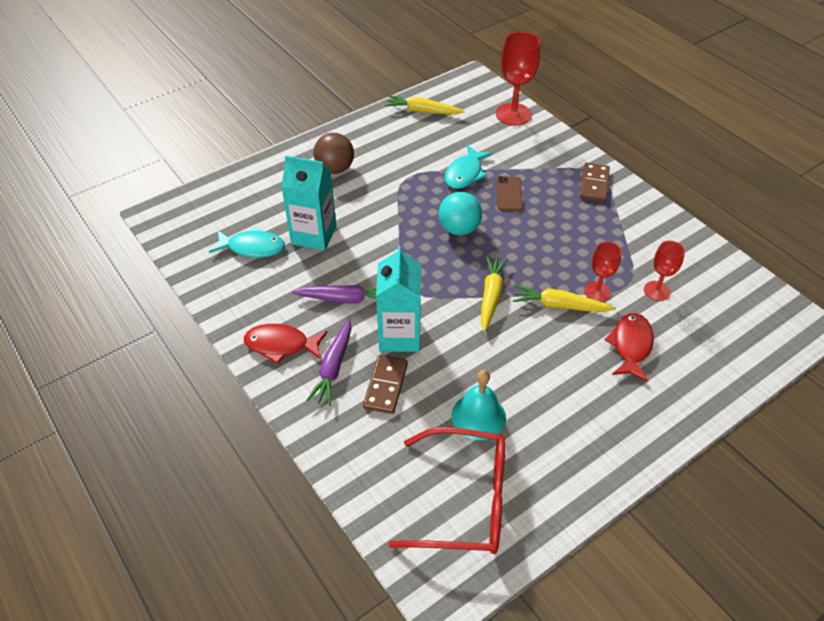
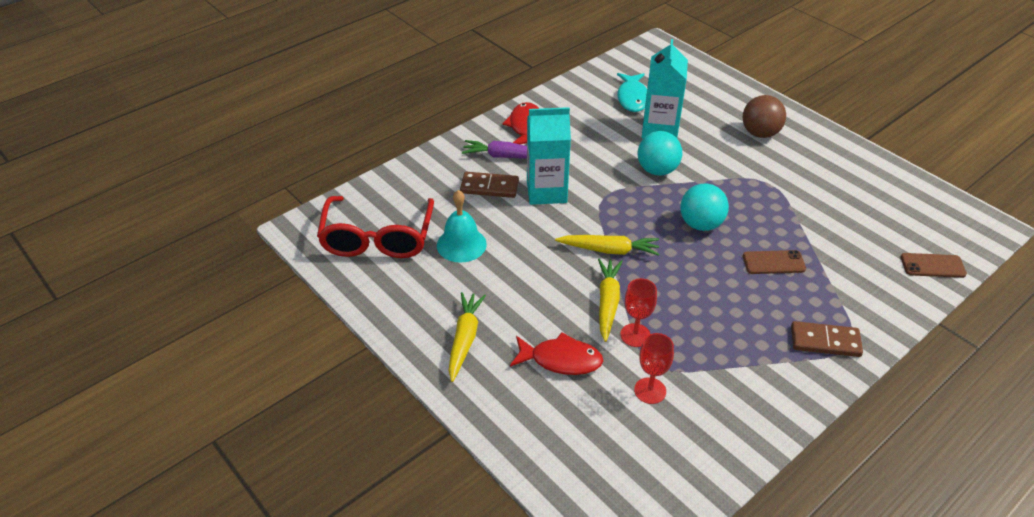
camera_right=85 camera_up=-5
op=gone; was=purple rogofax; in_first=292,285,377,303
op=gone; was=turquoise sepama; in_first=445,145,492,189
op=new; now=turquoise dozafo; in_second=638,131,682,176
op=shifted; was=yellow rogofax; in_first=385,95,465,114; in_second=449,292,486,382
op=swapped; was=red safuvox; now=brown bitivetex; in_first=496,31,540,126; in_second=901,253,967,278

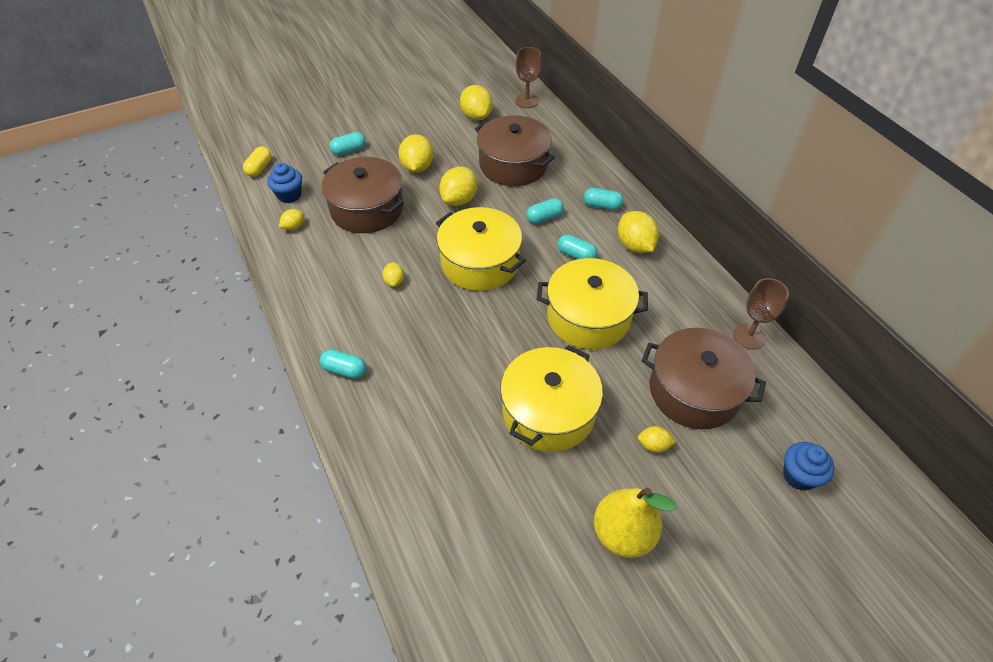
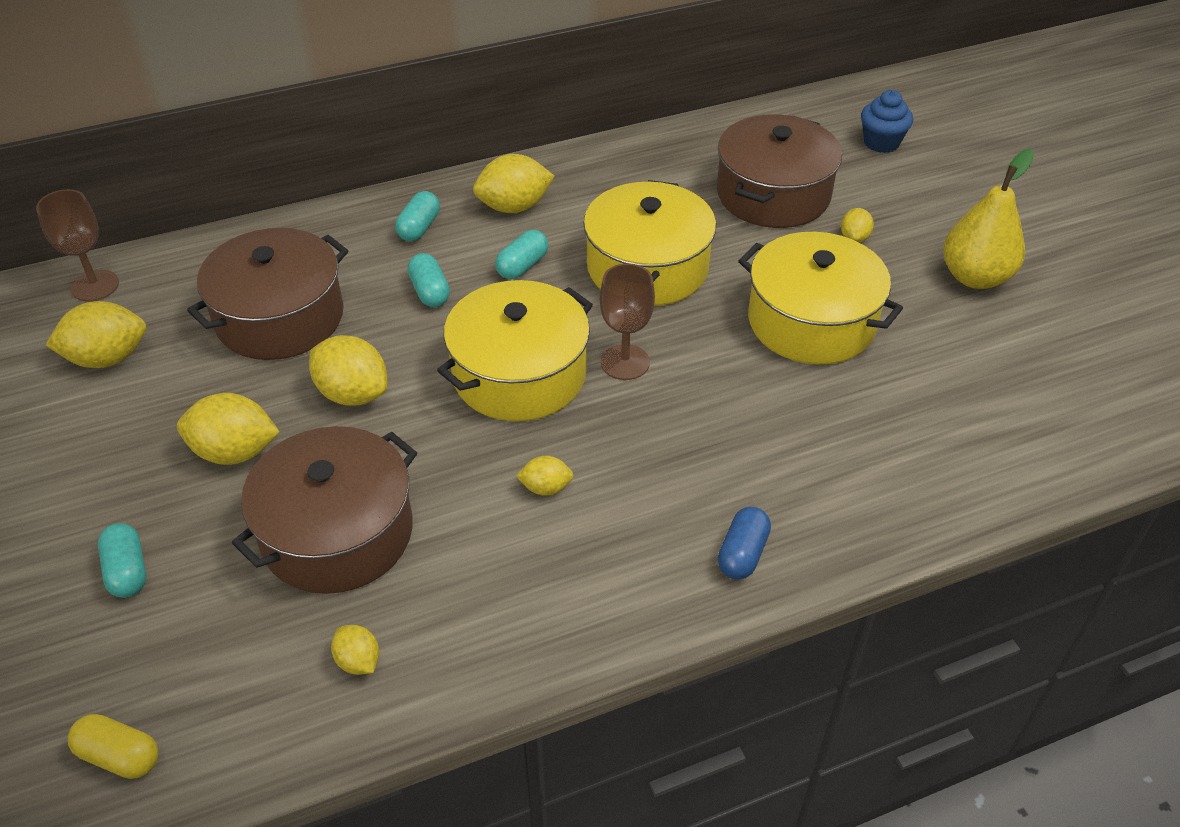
camera_right=-85 camera_up=-5
op=gone; was=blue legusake; in_first=267,163,302,203
op=shifted; was=brown safuvox; in_first=733,278,789,349; in_second=600,263,655,380
op=repainted; was=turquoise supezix; now=blue supezix; in_first=320,350,366,379; in_second=718,507,771,580

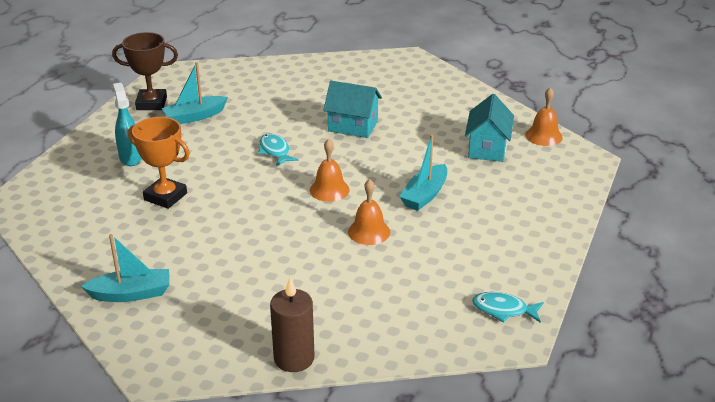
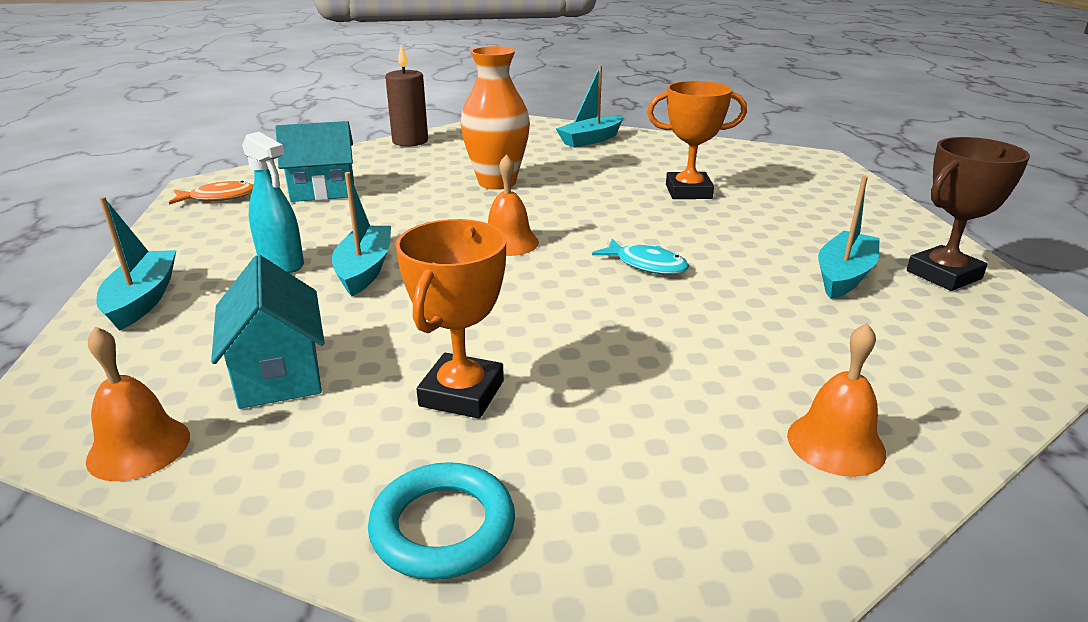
camera_right=150 camera_up=-5
op=new; now=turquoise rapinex; in_second=97,197,176,331
op=new; now=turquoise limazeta; in_second=368,462,515,580
op=new; now=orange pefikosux; in_second=395,219,506,419
op=new; now=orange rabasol; in_second=461,46,530,190
op=shifted; was=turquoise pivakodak; in_first=113,83,142,166; in_second=242,132,304,273
op=shifted; was=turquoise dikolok; in_first=323,81,382,138; in_second=275,121,354,202
op=shifted; was=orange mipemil; in_first=348,179,390,245; in_second=787,323,886,477
op=repainted; was=turquoise sepama; now=orange sepama; in_first=472,292,544,323; in_second=169,181,253,205

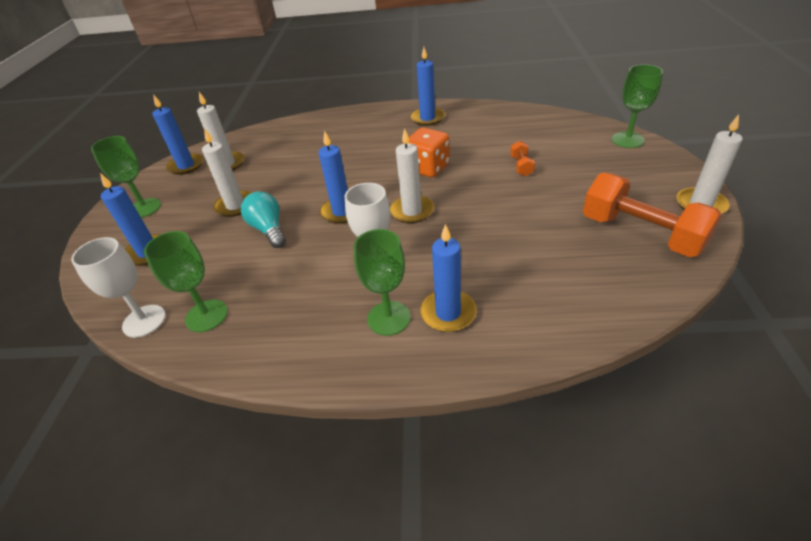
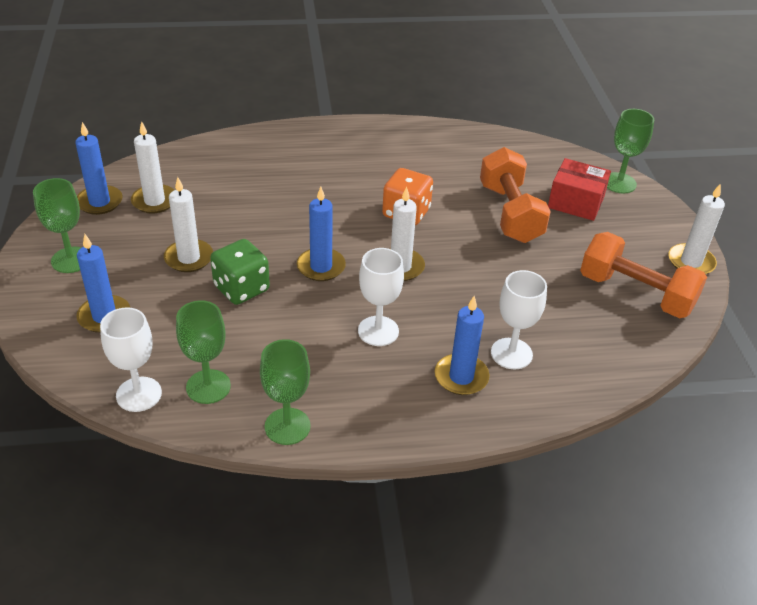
camera_right=-15 camera_up=0
op=gone; was=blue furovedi; in_first=411,47,445,126
op=new; now=white safuvox; in_second=491,270,547,369
op=new; now=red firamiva; in_second=548,158,611,221
op=shifted; was=green safuvox; in_first=354,229,411,336; in_second=260,339,311,445
op=swapped; was=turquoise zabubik; now=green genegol; in_first=241,191,286,248; in_second=210,239,270,305
op=scaled; was=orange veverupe; in_first=510,141,535,176; in_second=480,147,551,243; ratio=2.3

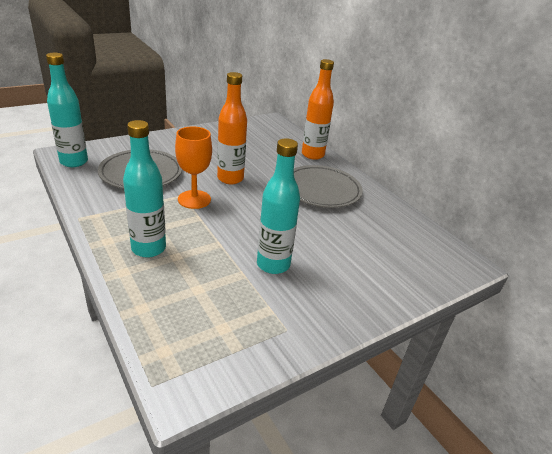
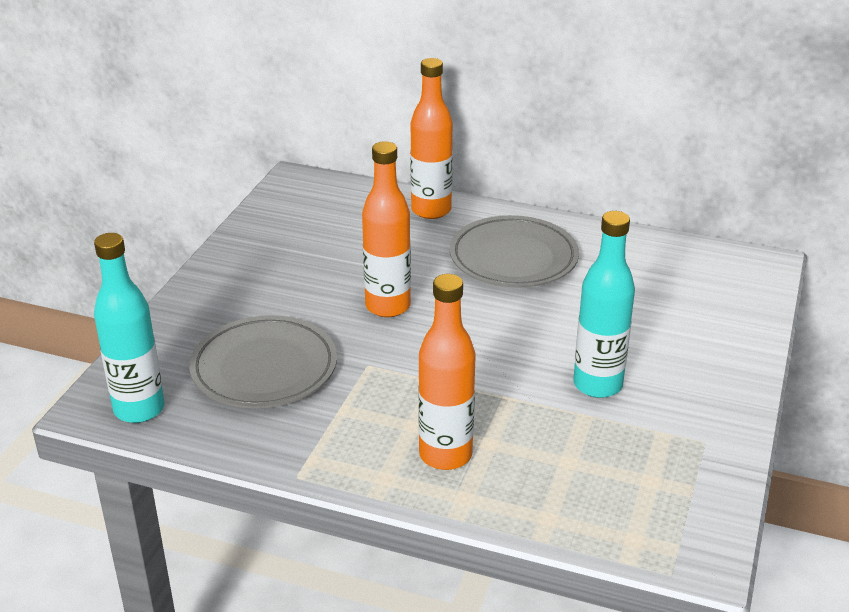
camera_right=-35 camera_up=0
op=gone; was=orange safuvox; in_first=175,127,212,209
op=repainted; was=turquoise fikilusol; now=orange fikilusol; in_first=123,120,166,258; in_second=418,274,476,470

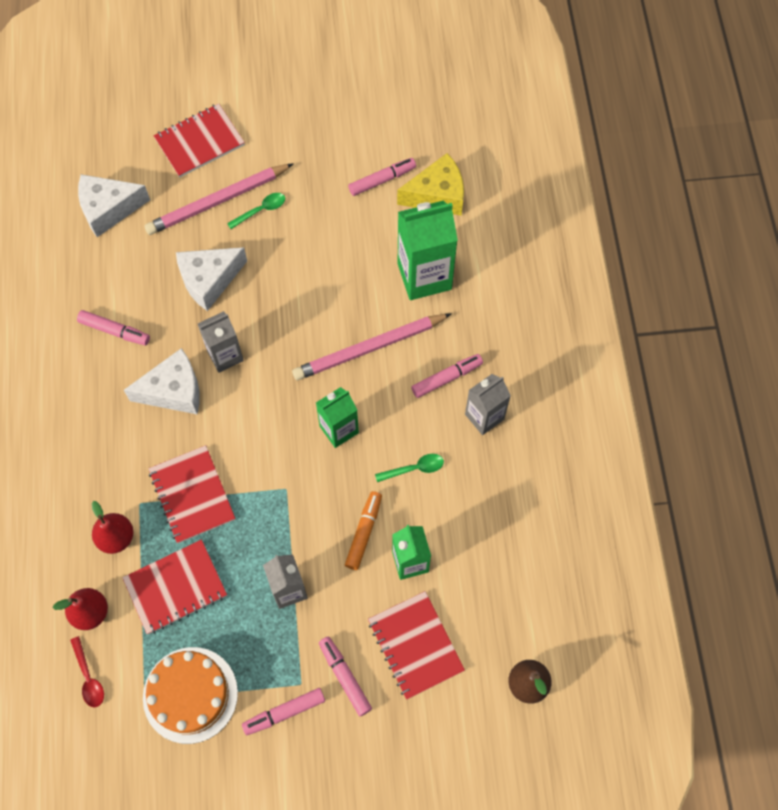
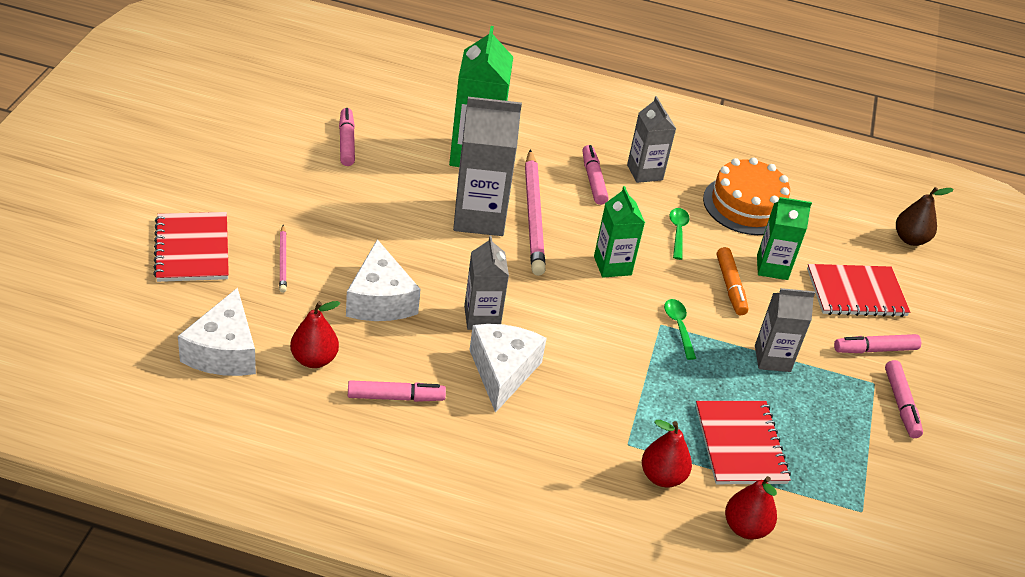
camera_right=-75 camera_up=-25
op=gone; was=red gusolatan; in_first=70,636,104,708
op=gone; was=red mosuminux; in_first=148,445,235,543
op=gone; was=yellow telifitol; in_first=397,153,464,216
op=new; now=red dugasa; in_second=290,301,340,368
op=new; now=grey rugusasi; in_second=453,97,522,236
op=shifted; was=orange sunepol; in_first=143,647,238,744; in_second=703,157,790,235
op=shifted; was=green gusolatan; in_first=227,193,285,229; in_second=664,299,696,360
op=rotated; was=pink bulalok; in_first=77,310,150,346; in_second=348,380,446,402; clockwise=45
op=rotated; was=orange bulalok; in_first=345,491,382,570; in_second=717,247,748,315; clockwise=-135
op=scaled; was=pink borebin; in_first=144,163,294,235; in_second=279,225,287,293; ratio=0.48

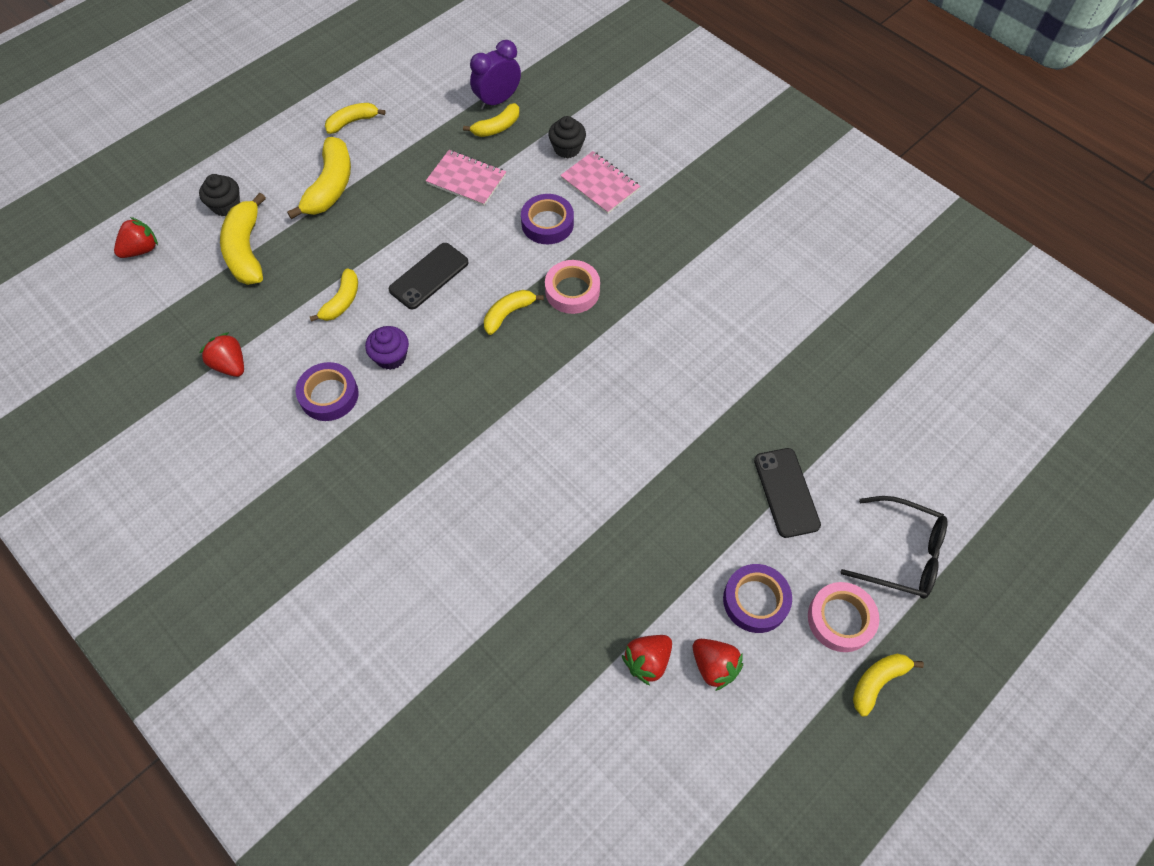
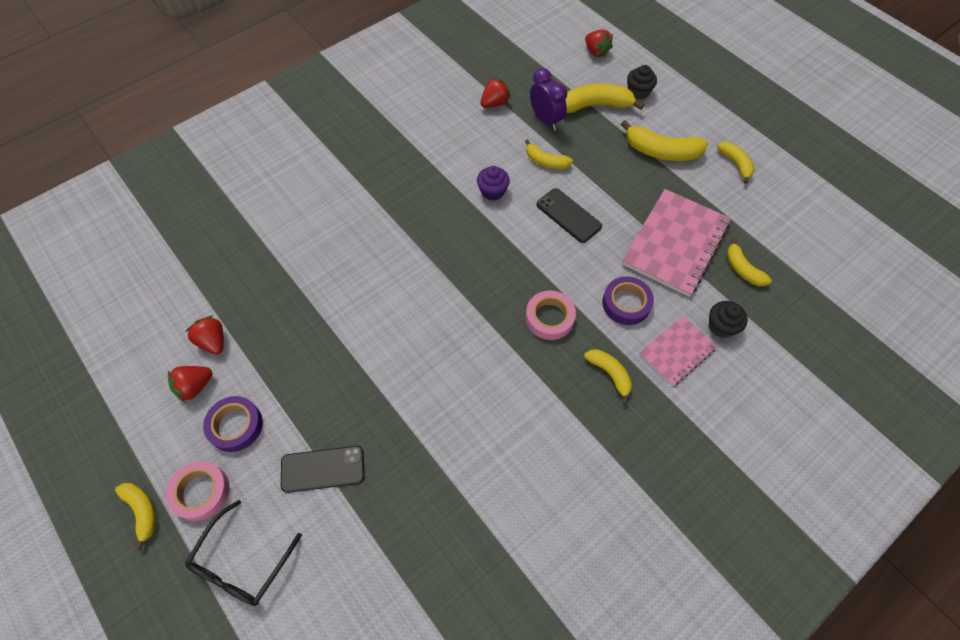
camera_right=95 camera_up=0
op=gone; was=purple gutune; in_first=296,362,359,421
op=shifted; was=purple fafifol; in_first=470,40,521,110; in_second=530,68,567,131
op=shifted; was=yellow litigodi; in_first=484,290,544,335; in_second=584,349,632,404
op=scaled; was=pink mosuminux; in_first=426,150,506,206; in_second=622,189,731,297; ratio=1.75

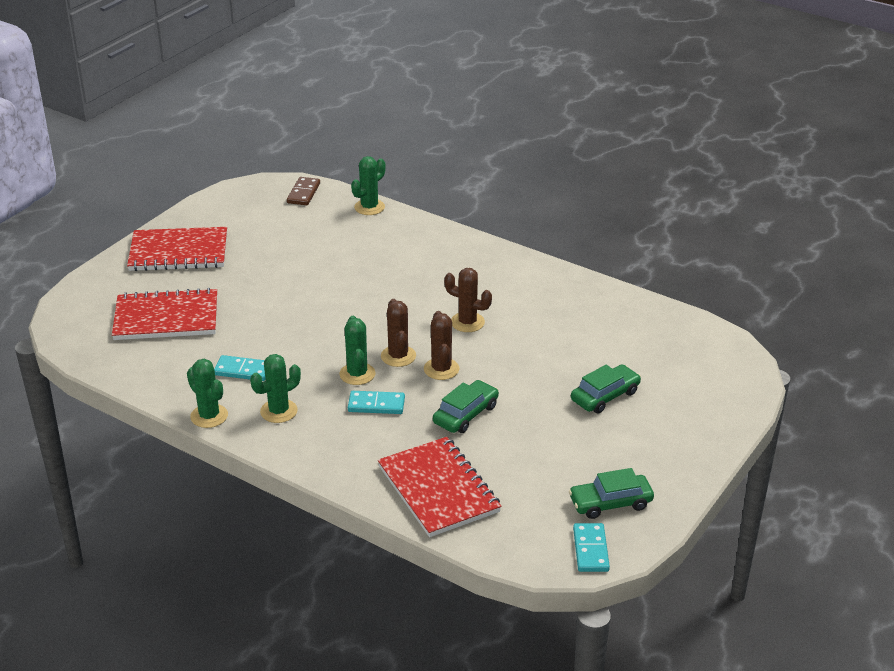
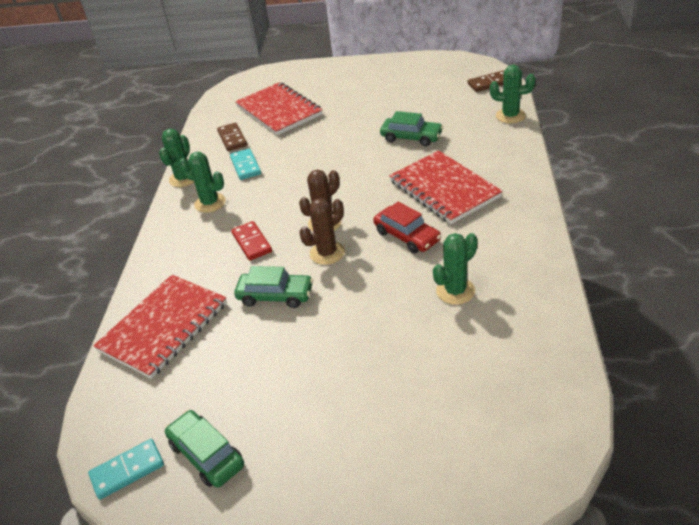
camera_right=65 camera_up=5
op=new; now=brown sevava; in_second=217,123,247,151
op=shifted; was=red mosuminux; in_first=127,227,227,271; in_second=389,151,503,224
op=shifted; was=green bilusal; in_first=339,316,375,385; in_second=433,233,478,305
op=shifted; was=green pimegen; in_first=571,364,641,414; in_second=380,111,443,146
op=swapped; was=brown bilusal; now=red pimegen; in_first=444,268,492,332; in_second=373,202,441,253
op=repainted; was=turquoise sevava; now=red sevava; in_first=348,391,405,414; in_second=231,221,272,261

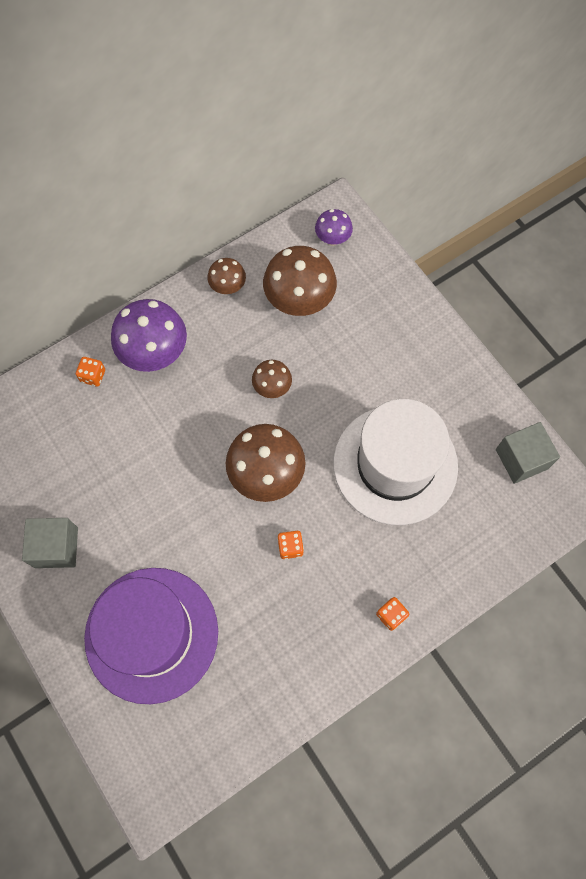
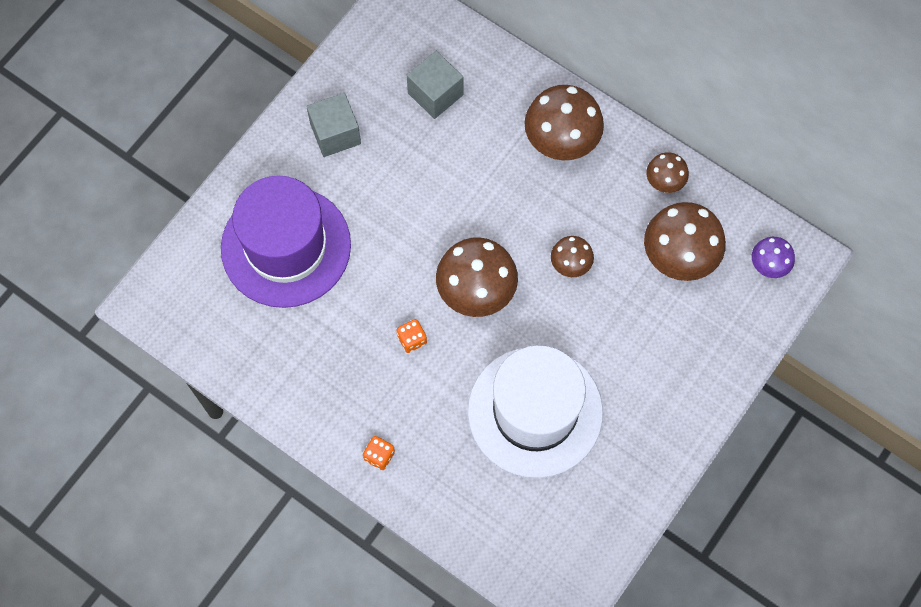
camera_right=70 camera_up=0
op=gone; was=orange genegol; in_first=76,357,105,387
op=shifted; was=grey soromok; in_first=496,422,560,484; in_second=407,51,463,119
op=repainted; was=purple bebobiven; now=brown bebobiven; in_first=111,299,187,372; in_second=524,85,604,161

